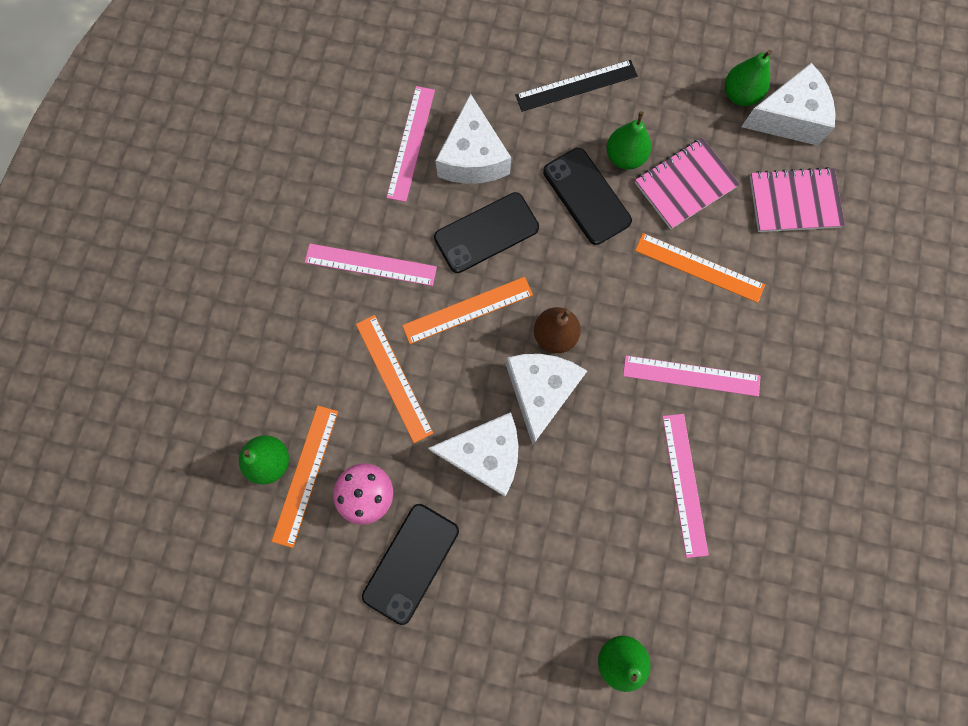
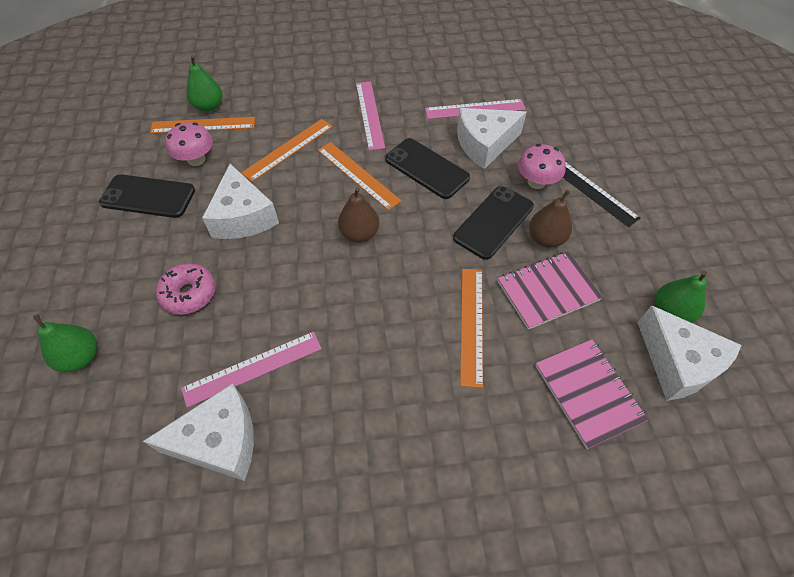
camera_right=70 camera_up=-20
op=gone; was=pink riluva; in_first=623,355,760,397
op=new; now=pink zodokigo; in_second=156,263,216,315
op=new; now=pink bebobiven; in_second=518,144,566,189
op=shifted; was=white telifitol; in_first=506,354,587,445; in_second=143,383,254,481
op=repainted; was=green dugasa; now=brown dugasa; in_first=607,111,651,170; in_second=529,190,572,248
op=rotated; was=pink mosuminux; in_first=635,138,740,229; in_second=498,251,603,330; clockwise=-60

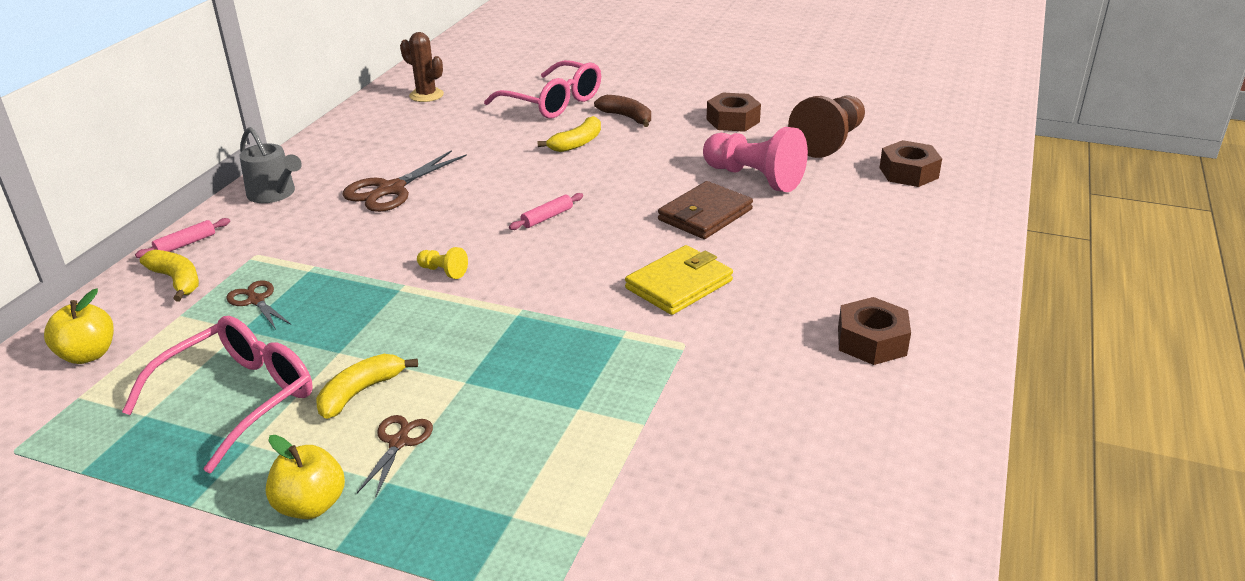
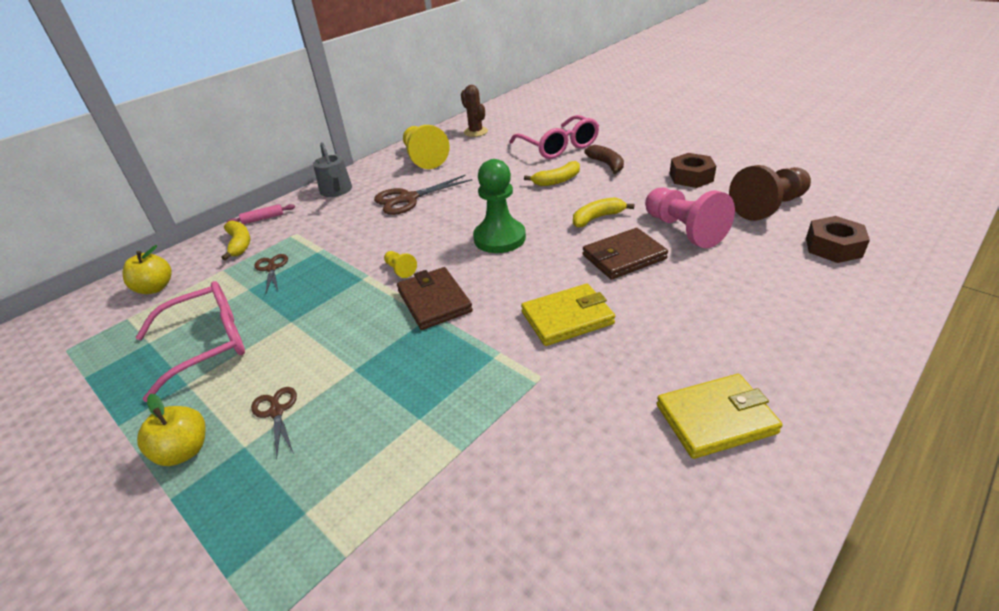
camera_right=25 camera_up=5
op=new; now=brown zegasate; in_second=397,267,473,330
op=new; now=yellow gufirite; in_second=403,125,450,169
op=shifted; was=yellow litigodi; in_first=316,354,418,419; in_second=573,197,635,228
op=swapped; was=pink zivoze; now=green gufirite; in_first=509,193,583,230; in_second=473,159,526,253
op=swapped; was=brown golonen; now=yellow zegasate; in_first=838,297,911,365; in_second=656,374,783,459
op=rotated; was=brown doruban; in_first=357,415,433,498; in_second=251,387,297,459; clockwise=-60

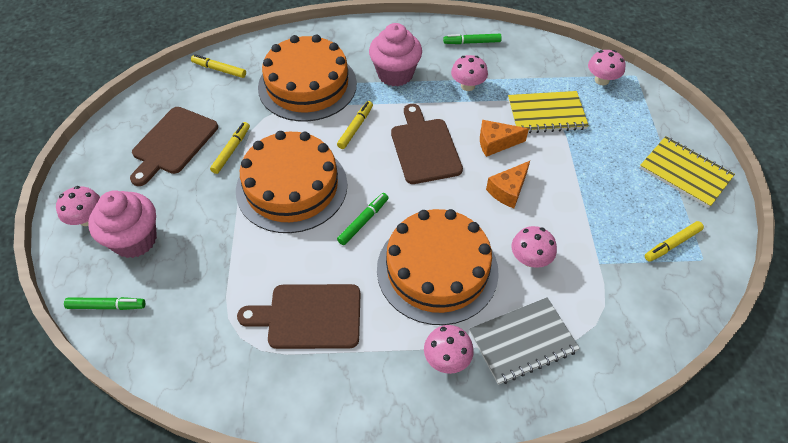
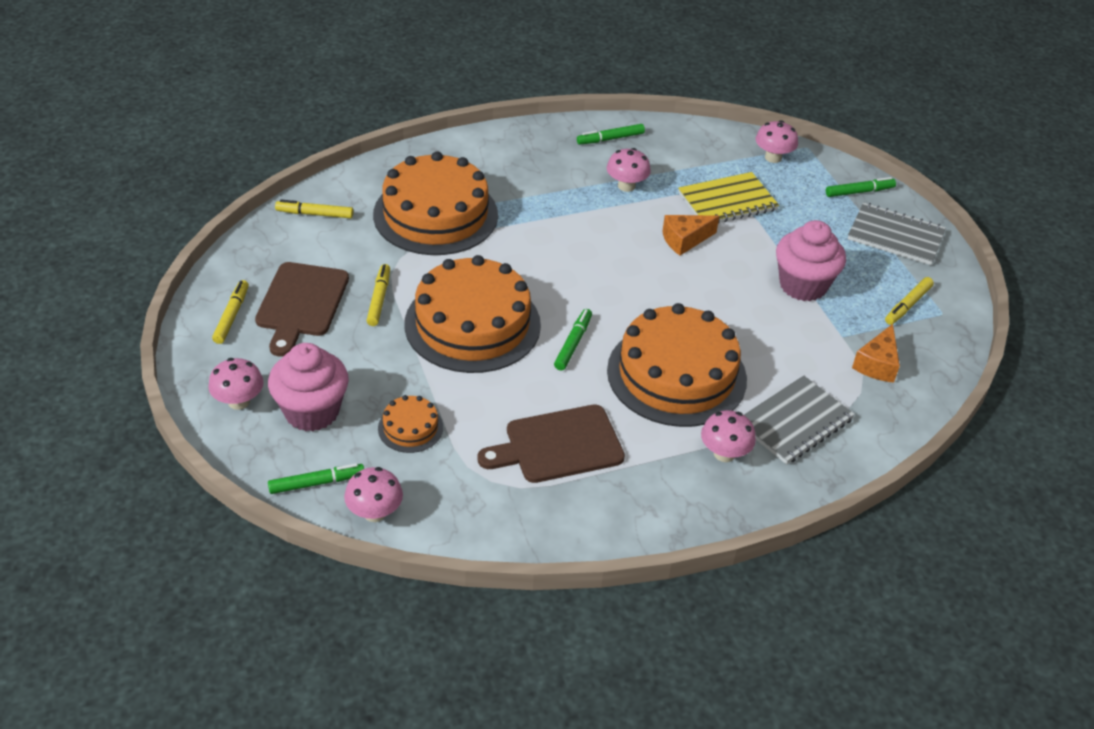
camera_right=-20 camera_up=-10
op=gone; was=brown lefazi; in_first=391,104,463,184
op=new; now=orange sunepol; in_second=378,395,443,453
op=new; now=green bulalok; in_second=826,177,896,197
op=shifted; was=yellow bulalok; in_first=337,101,373,149; in_second=212,280,249,344
op=shifted; was=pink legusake; in_first=369,23,422,87; in_second=776,220,846,301
op=shifted; was=orange telifitol; in_first=486,161,530,208; in_second=852,324,900,383
op=shifted; was=pink bebobiven; in_first=512,226,557,268; in_second=344,467,403,522
op=repainted; was=yellow mosuminux; now=grey mosuminux; in_first=640,136,735,208; in_second=848,202,946,265

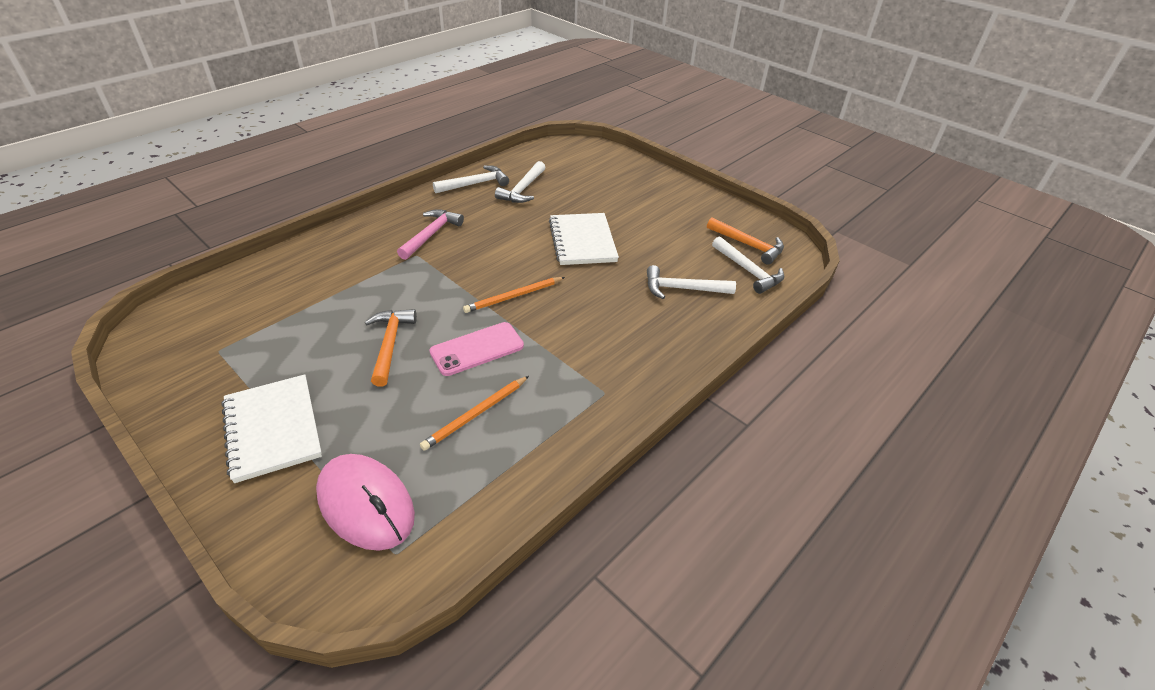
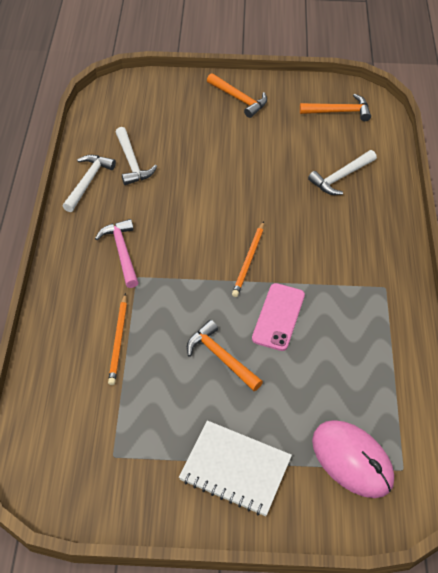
camera_right=-40 camera_up=10
op=gone; was=white mosuminux; in_first=549,213,619,265
op=gone; was=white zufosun; in_first=712,236,784,294
op=new; now=orange zufosun; in_second=207,73,267,118
op=shifted; was=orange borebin; in_first=420,376,529,451; in_second=108,293,127,385
op=rotated; was=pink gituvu; in_first=316,454,415,551; in_second=312,420,394,498; clockwise=45

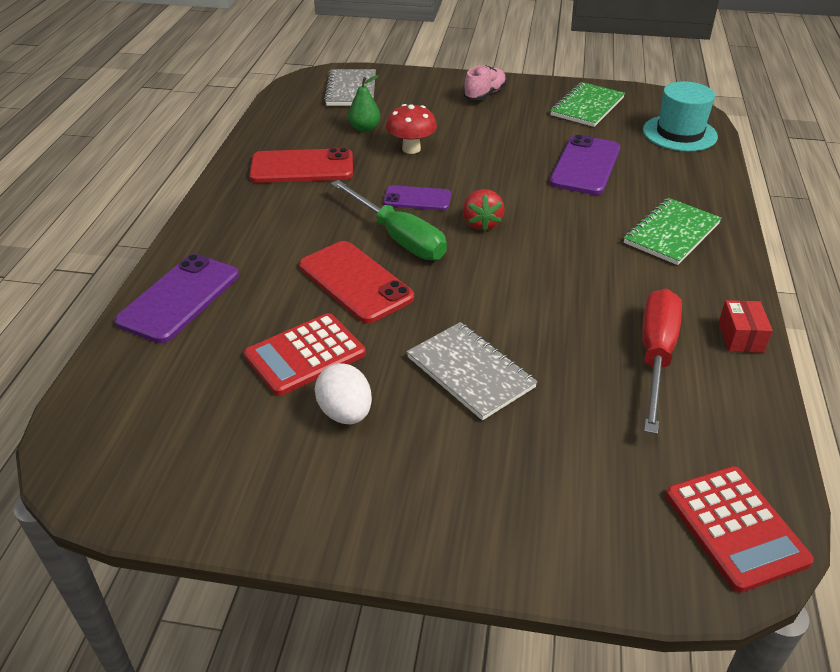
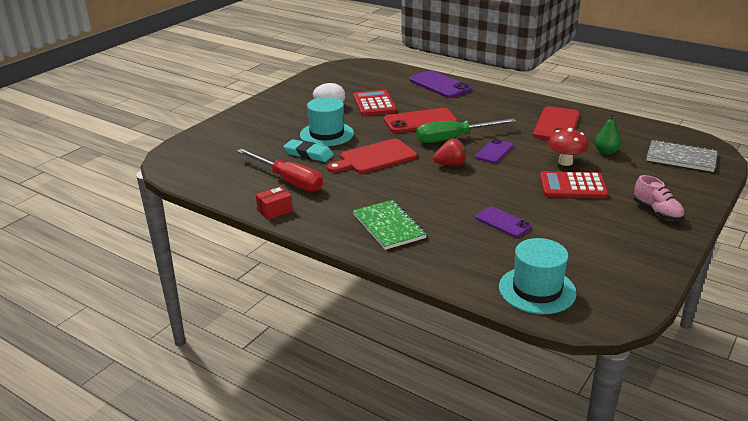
camera_right=115 camera_up=-10
op=gone; was=green mosuminux; in_first=550,82,625,127
op=new; now=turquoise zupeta; in_second=283,139,334,162
op=new; now=red lefazi; in_second=327,139,417,173
op=shifted; was=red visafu; in_first=665,466,814,593; in_second=540,171,608,198
op=swapped; was=grey mosuminux; now=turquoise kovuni; in_first=407,322,538,420; in_second=300,97,354,146
op=rotated; was=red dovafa; in_first=463,189,505,231; in_second=433,139,466,166; clockwise=150
op=rotated; was=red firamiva; in_first=719,300,773,353; in_second=256,186,293,220; clockwise=-60
op=scaled; was=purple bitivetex; in_first=549,135,620,195; in_second=475,206,532,237; ratio=0.61

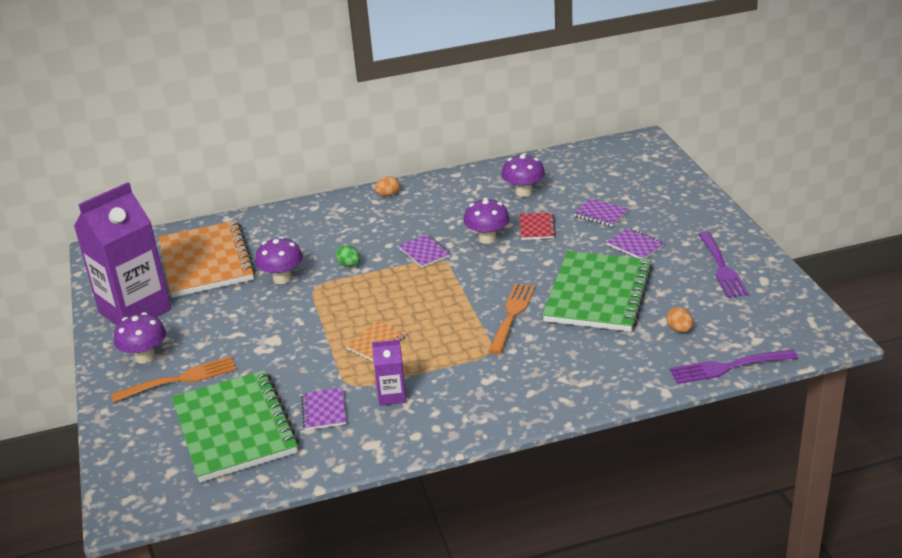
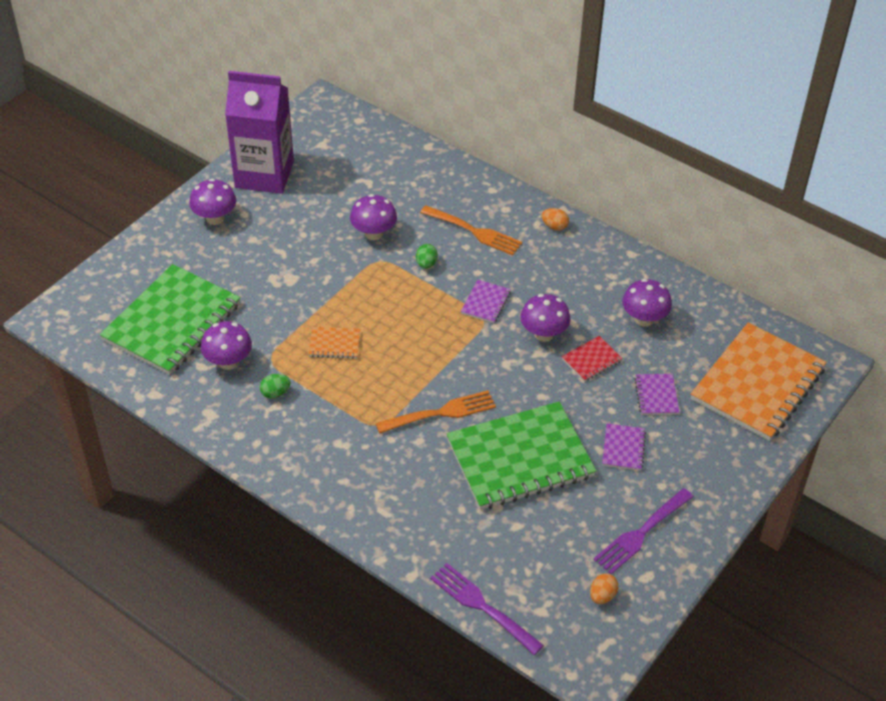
camera_right=50 camera_up=15
op=shifted; was=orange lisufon; in_first=111,356,237,402; in_second=420,205,522,255
op=shifted; was=orange mosuminux; in_first=159,220,256,298; in_second=691,323,827,441
op=shifted; was=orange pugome; in_first=667,307,693,333; in_second=590,573,618,604
op=swapped; was=purple mosuminux; now=purple bebobiven; in_first=301,388,346,430; in_second=201,321,252,370
op=swapped; was=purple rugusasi; now=green pugome; in_first=372,340,406,406; in_second=260,374,291,398

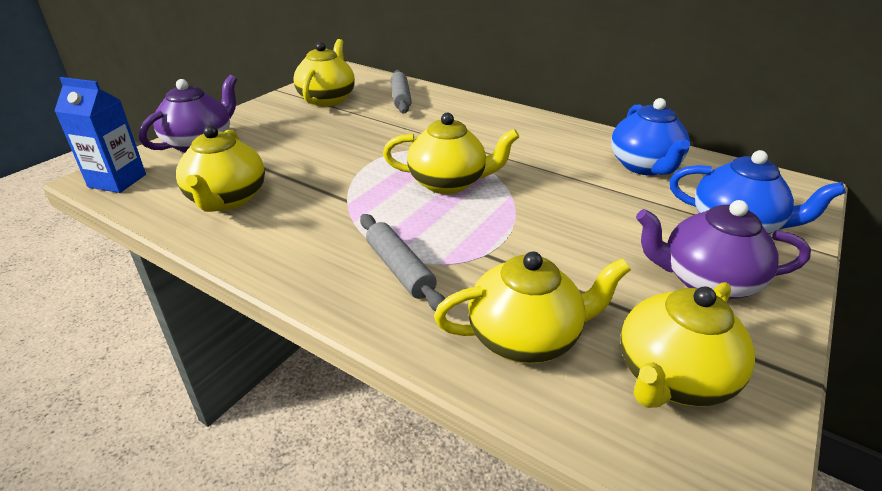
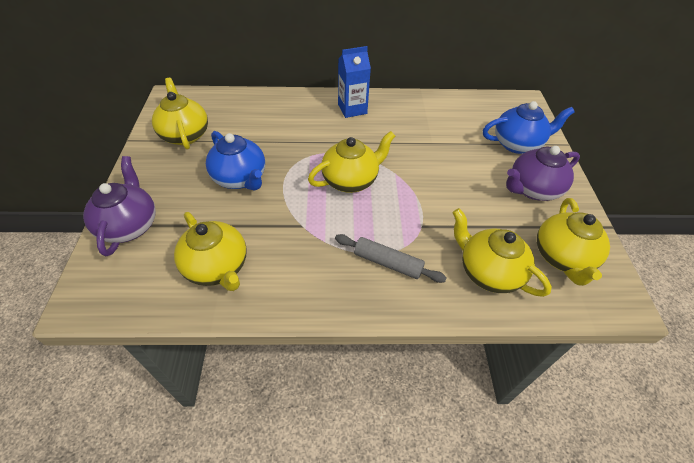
camera_right=-35 camera_up=15
op=gone; was=grey zivoze; in_first=391,70,412,113
op=shifted; was=blue rugusasi; in_first=55,77,146,193; in_second=338,46,371,118
op=shifted; was=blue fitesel; in_first=611,98,690,176; in_second=206,131,265,190
op=rotated; was=yellow fitesel; in_first=434,251,631,364; in_second=452,208,552,297; clockwise=-90

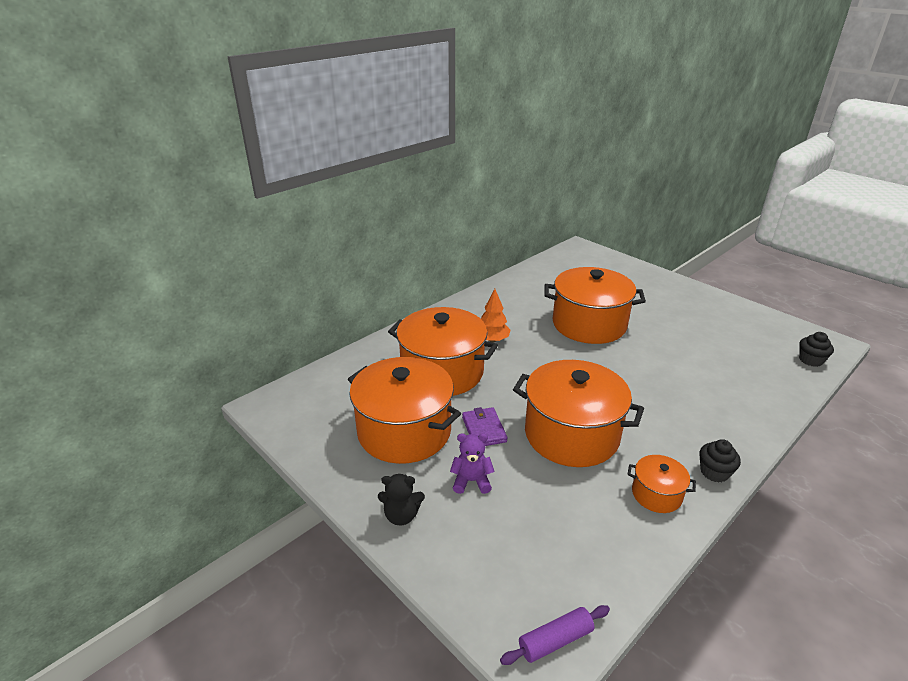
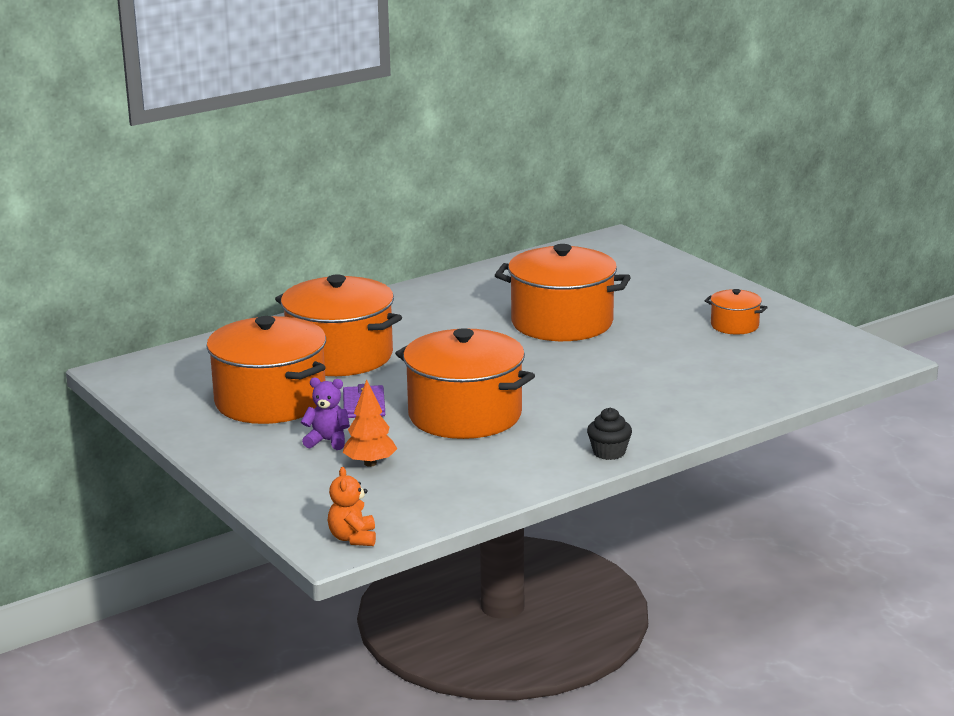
camera_right=10 camera_up=-10
op=gone; was=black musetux; in_first=378,474,425,526
op=gone; was=black legusake; in_first=799,332,834,367
op=shifted; was=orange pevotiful; in_first=481,289,511,342; in_second=343,380,397,467
op=shifted; was=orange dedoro; in_first=628,455,696,513; in_second=705,289,768,334
op=swapped; was=purple zivoze; now=orange musetux; in_first=500,605,610,665; in_second=328,467,376,546

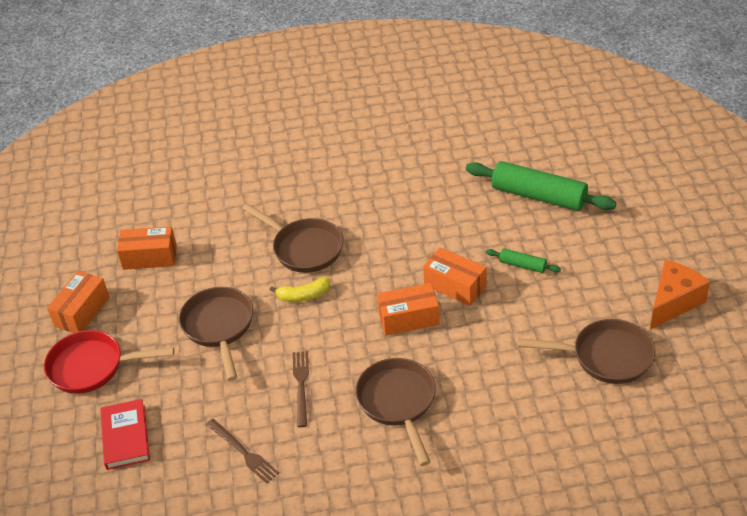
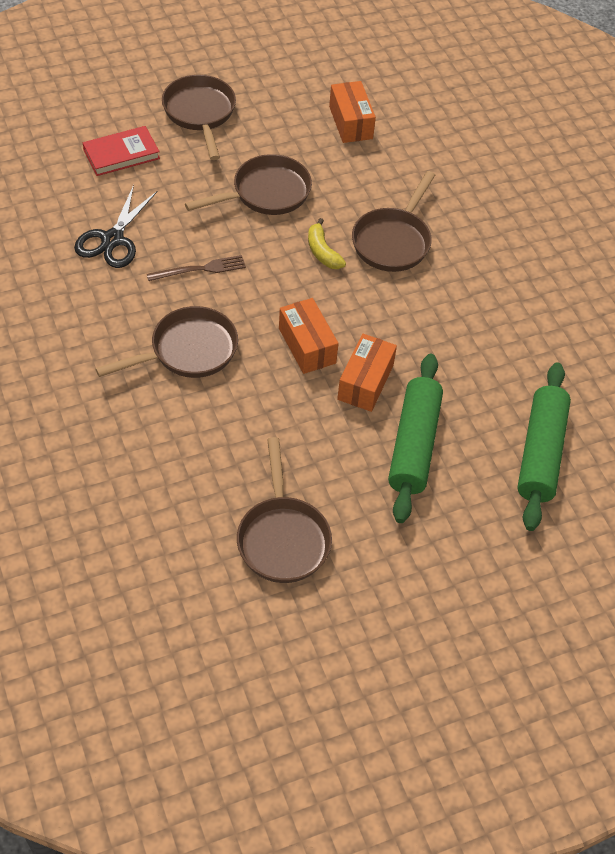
camera_right=70 camera_up=10
op=gone; was=orange firamiva; in_first=47,271,109,333
op=gone; was=orange telifitol; in_first=650,260,710,330
op=swapped; was=brown lisufon; now=black doruban; in_first=206,419,279,484; in_second=74,185,157,268
op=repainted; was=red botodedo; now=brown botodedo; in_first=44,330,175,394; in_second=162,75,236,160
op=scaled; was=green zivoze; in_first=486,248,561,273; in_second=388,354,443,523; ratio=2.13

